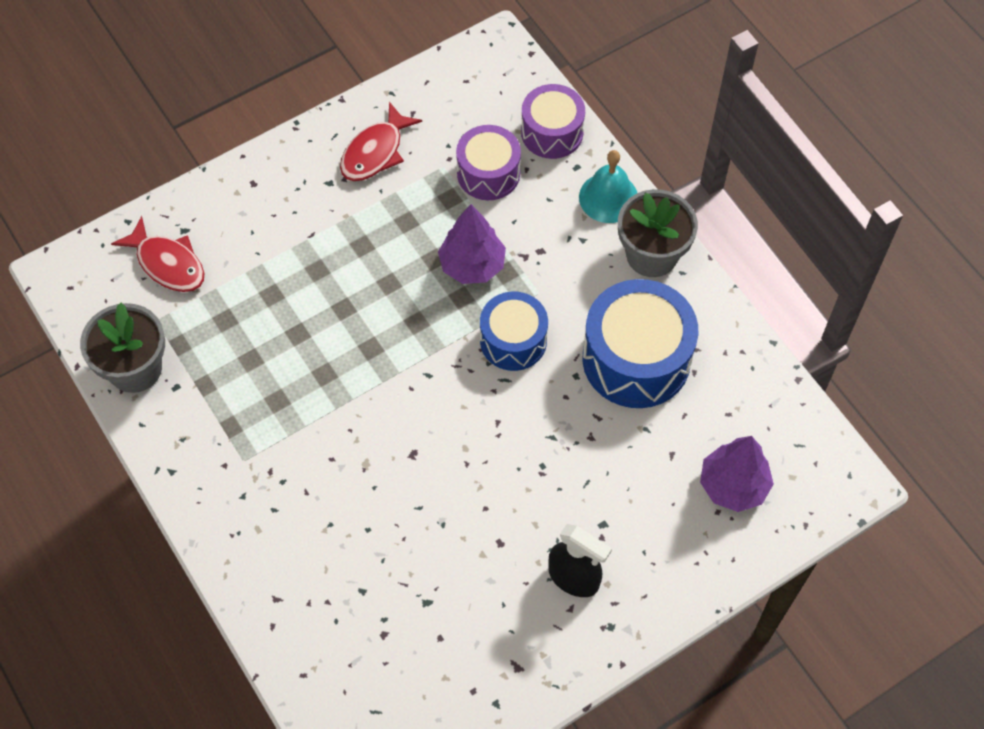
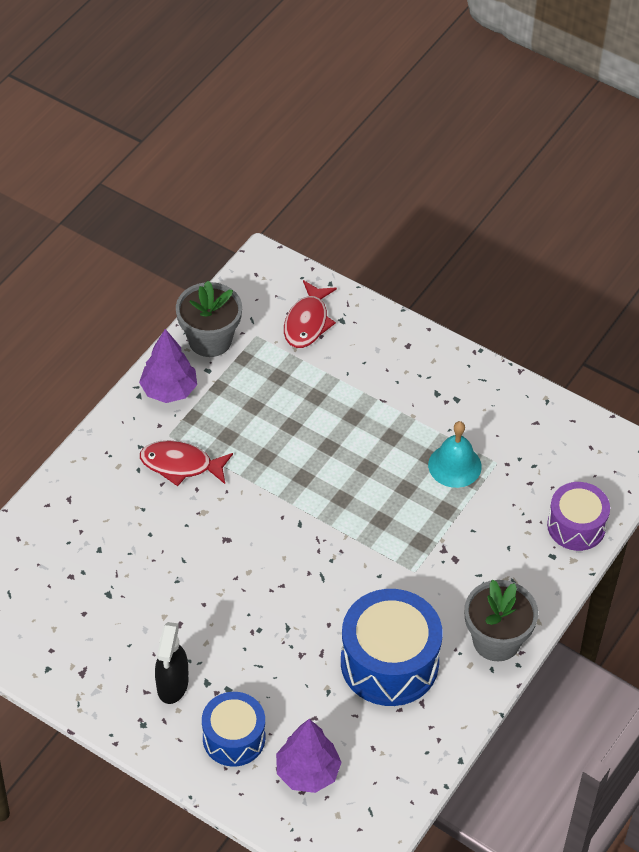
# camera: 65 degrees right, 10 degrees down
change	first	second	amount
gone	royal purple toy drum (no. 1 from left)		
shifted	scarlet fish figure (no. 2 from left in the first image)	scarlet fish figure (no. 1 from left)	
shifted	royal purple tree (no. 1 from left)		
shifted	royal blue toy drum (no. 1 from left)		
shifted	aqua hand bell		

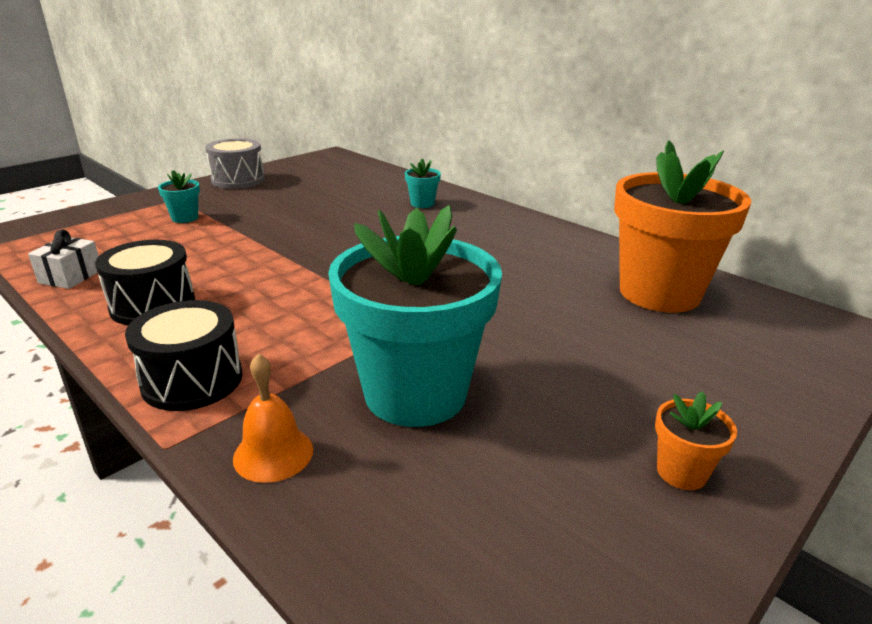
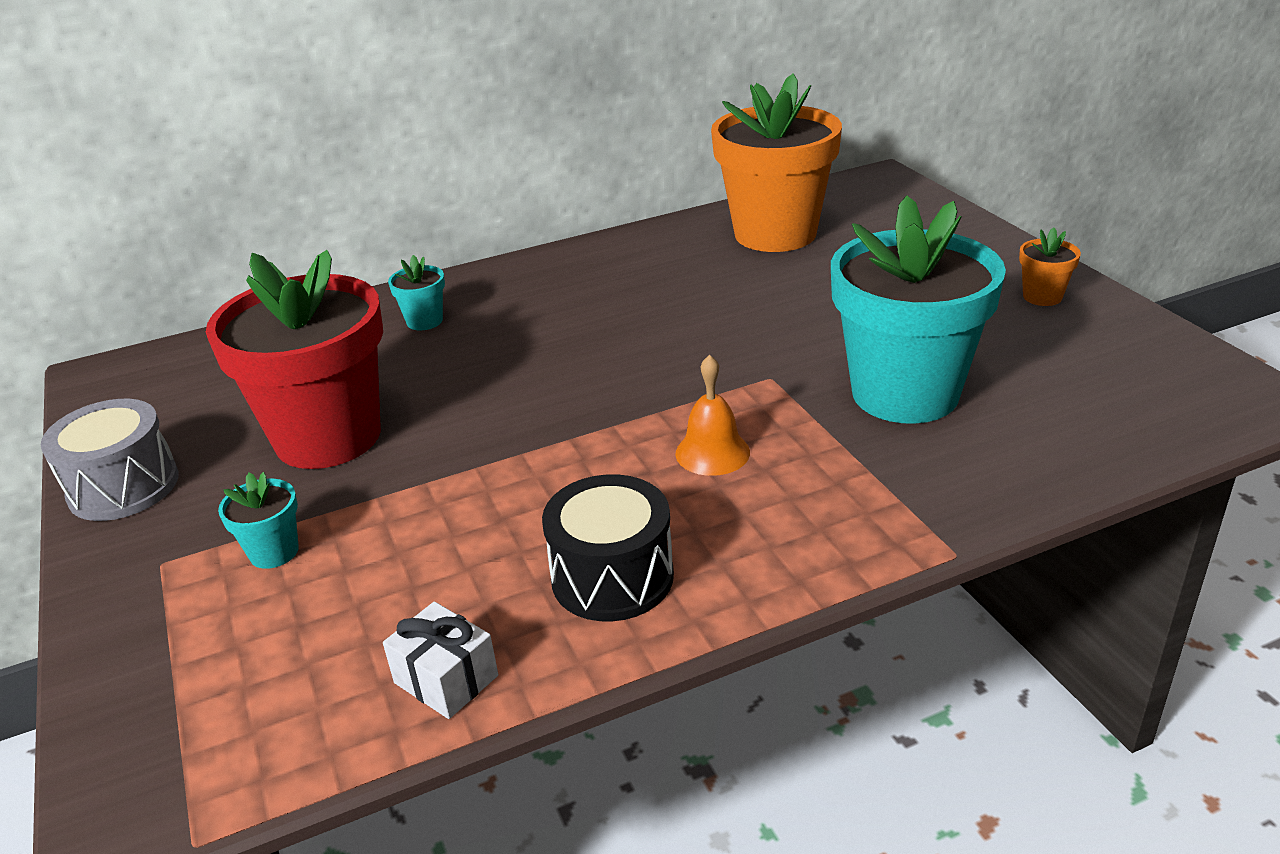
# camera: 65 degrees left, 5 degrees up
change	first	second	amount
gone	black toy drum (no. 2 from left)		
new		scarlet potted plant	
shifted	bright orange hand bell		

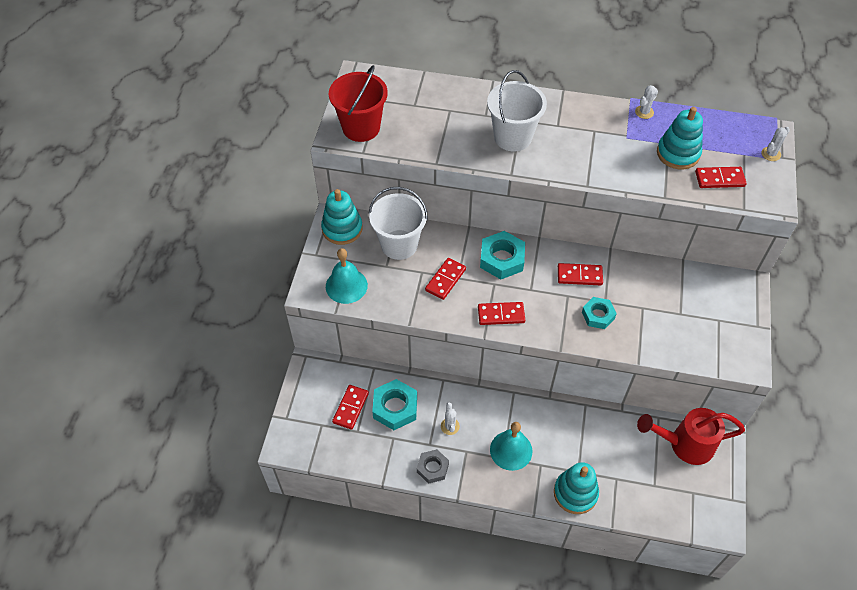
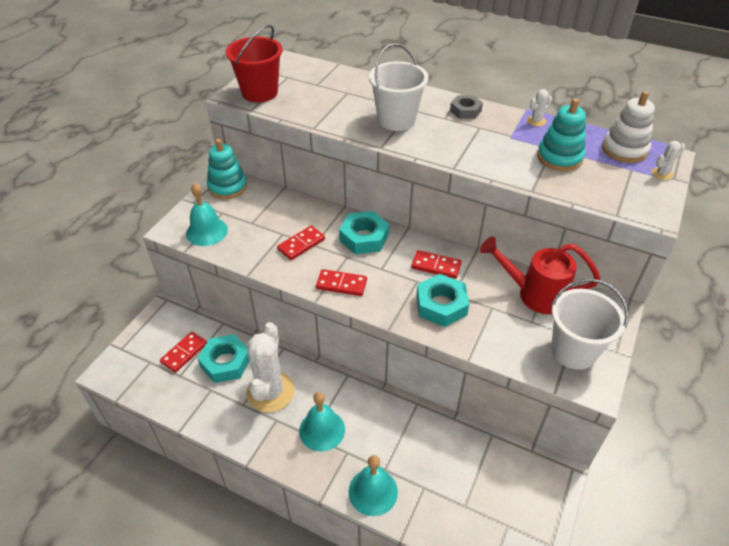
# camera: 15 degrees right, 10 degrees down
change	first	second	amount
gone	scarlet domino (no. 5 from left)		
new		white stacking rings	
shifted	white pail (no. 1 from left in the first image)	white pail (no. 2 from left)	
shifted	ash-grey hexagon nut		
shifted	scarlet sprinkling can		
swapped	aqua stacking rings (no. 2 from left)	aqua hand bell (no. 3 from left)	
scaled	white saguaro cactus (no. 1 from left)		x2.40
scaled	aqua hexagon nut (no. 3 from left)		x1.54

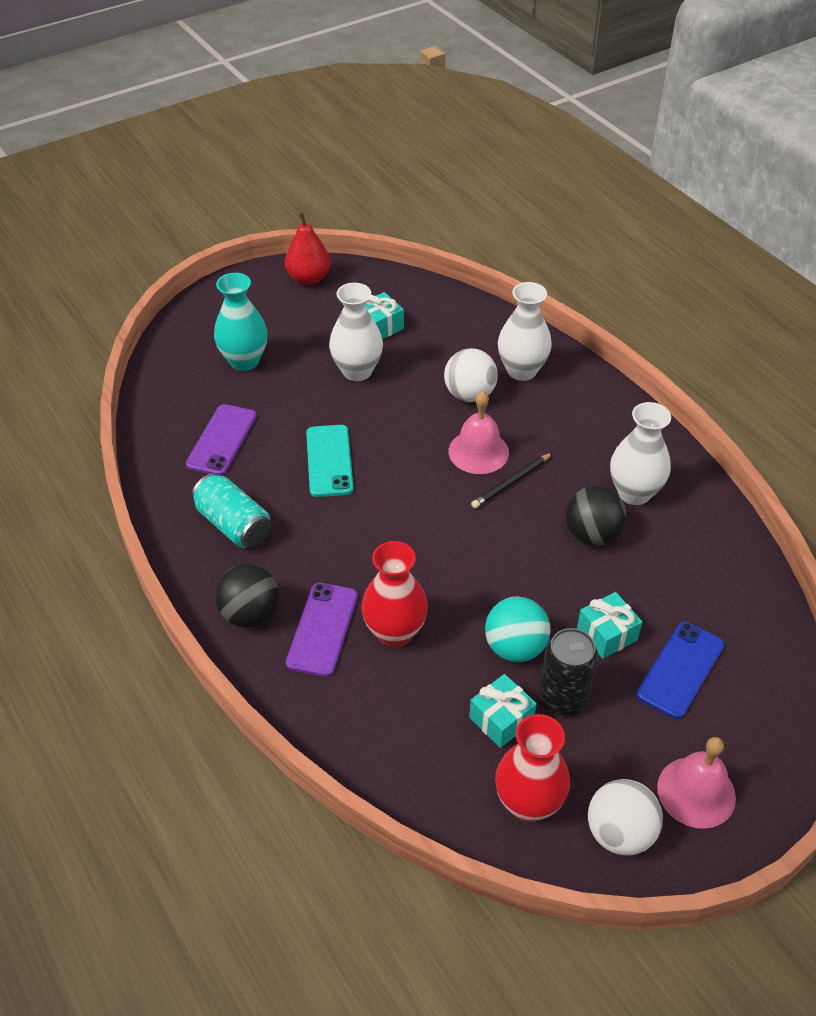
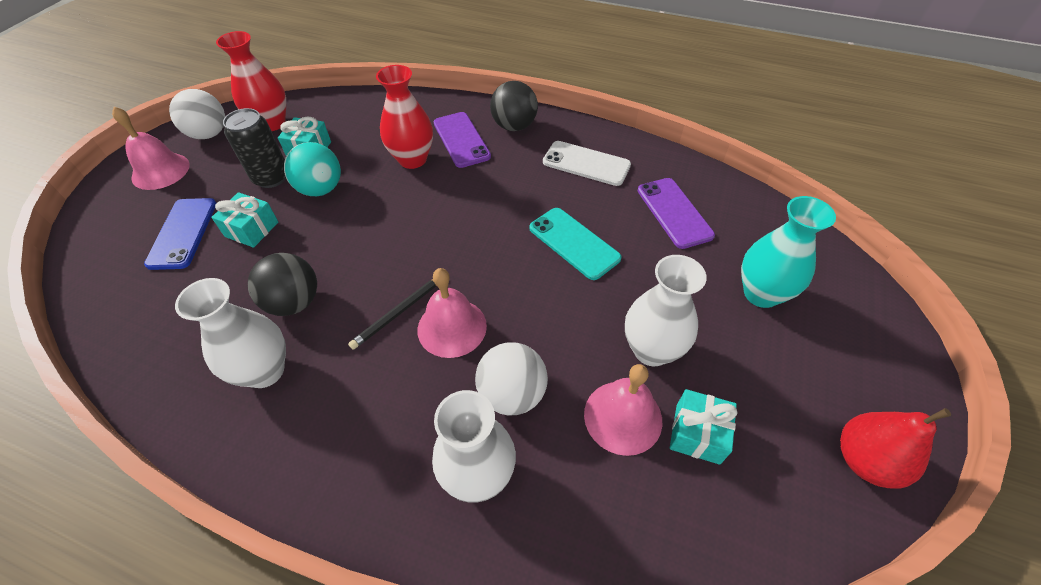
# camera: 145 degrees right, 5 degrees up
change	first	second	amount
new		rose-pink hand bell (no. 3 from left)	
swapped	aqua soda can	white mobile phone	
rotated	black wooden pencil		150 degrees counterclockwise

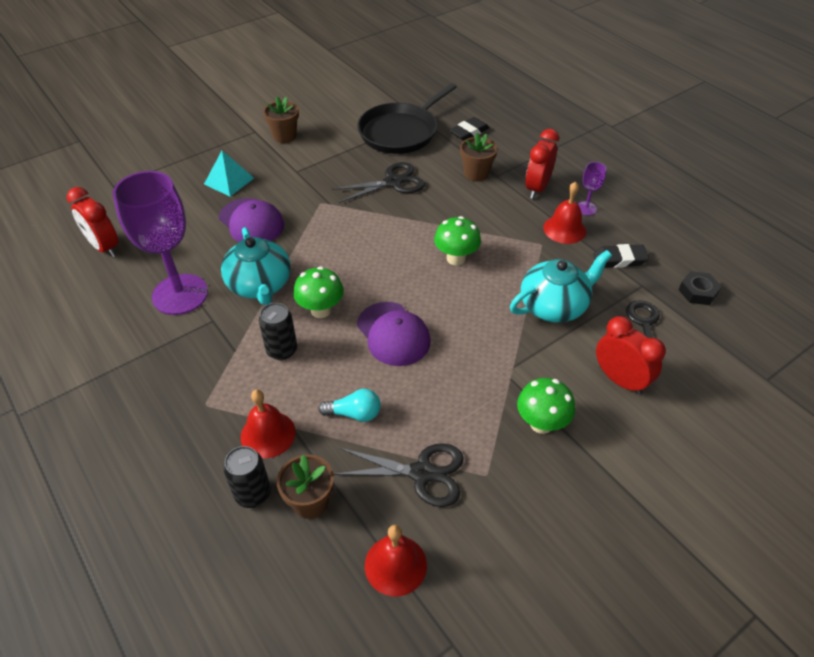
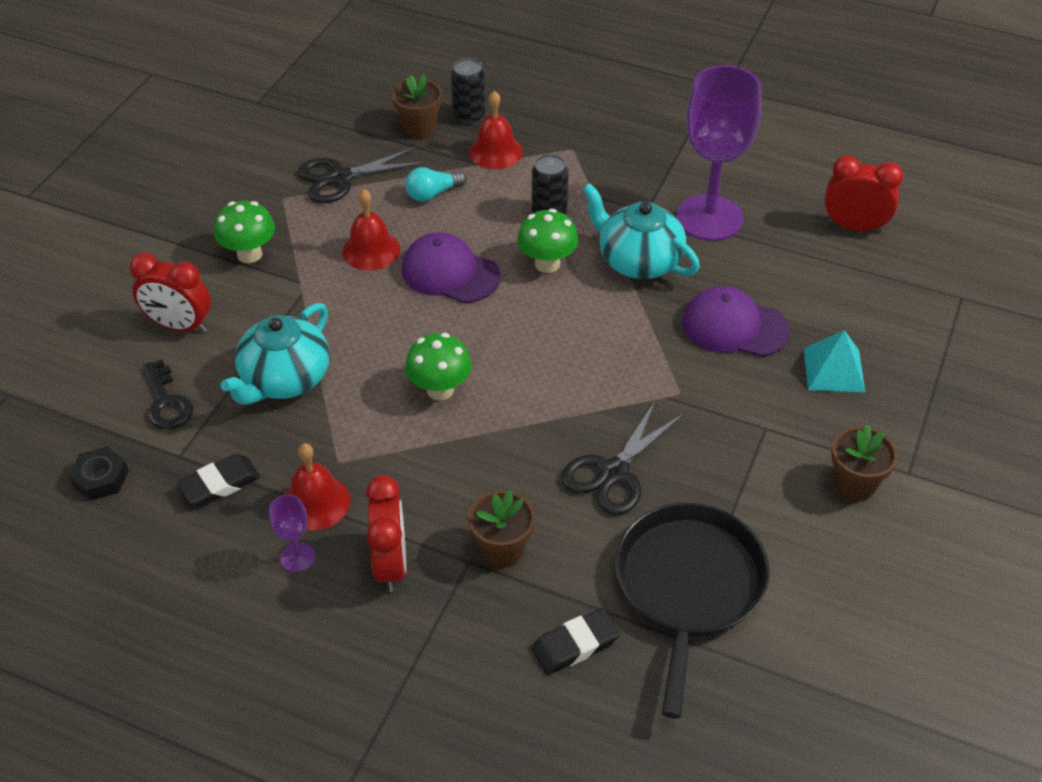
# camera: 150 degrees right, 0 degrees up
change	first	second	amount
shifted	scarlet hand bell (no. 2 from left)		
rotated	black pencil eraser (no. 1 from left in the first image)	black pencil eraser (no. 2 from left)	45 degrees clockwise

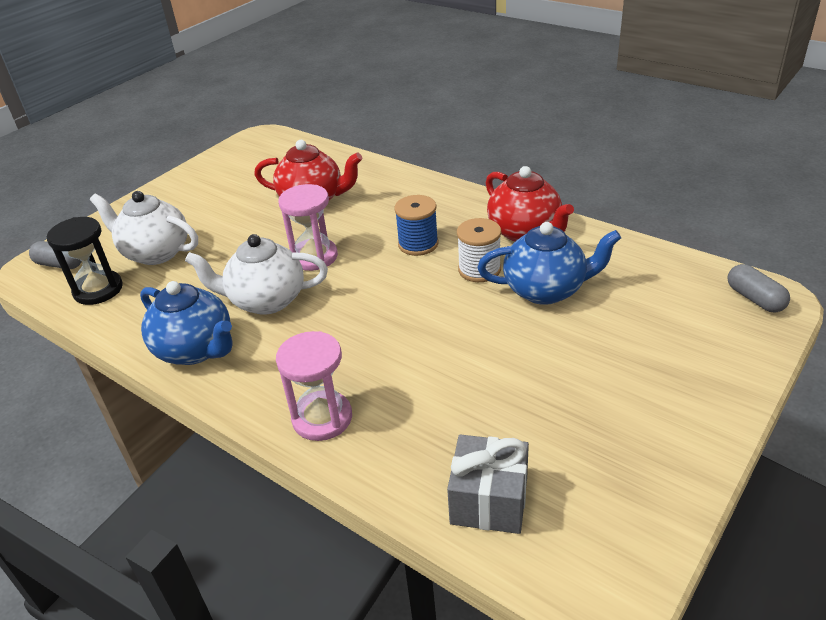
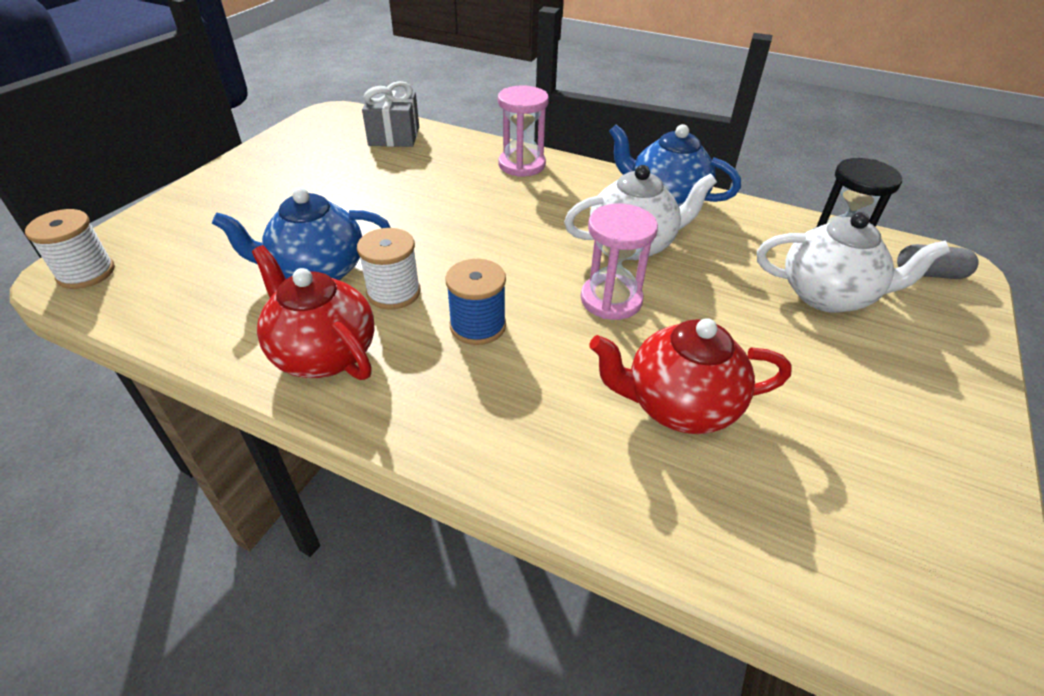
# camera: 165 degrees right, 5 degrees up
change	first	second	amount
swapped	ash-grey capsule (no. 2 from left)	white spool (no. 1 from left)	

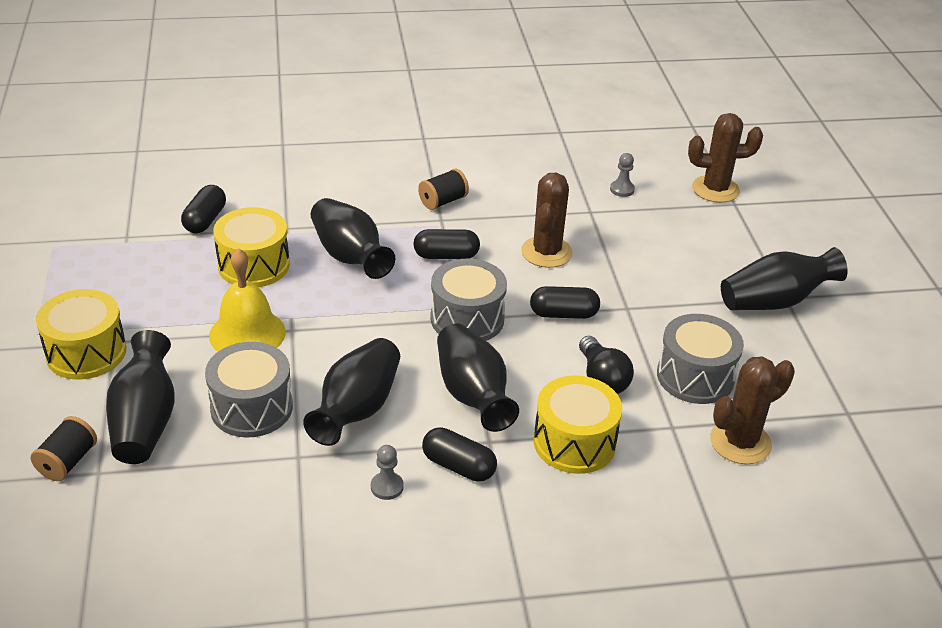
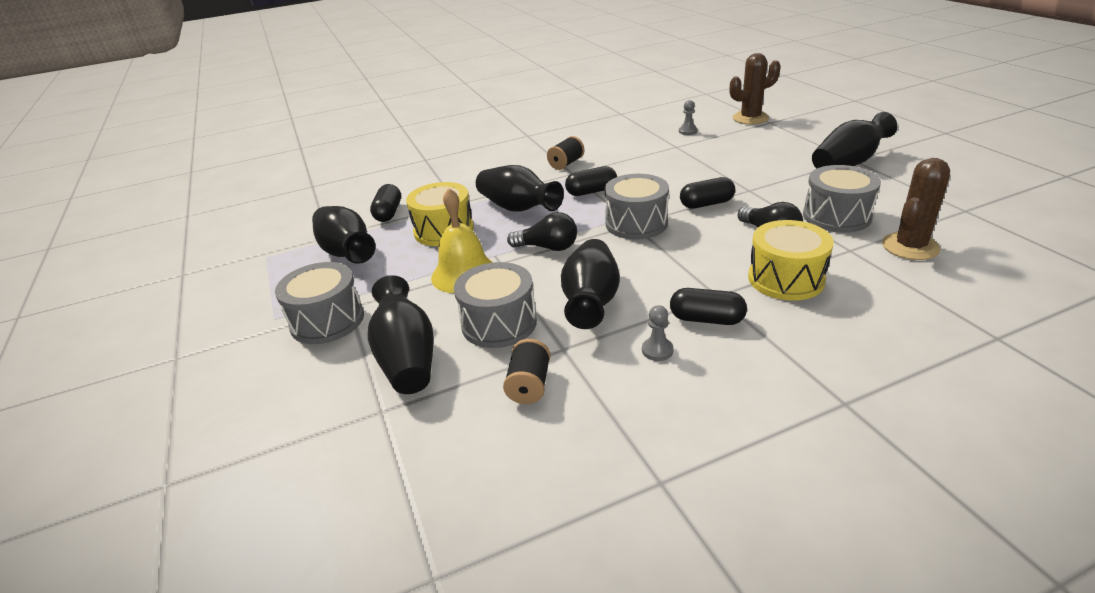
# camera: 10 degrees left, 5 degrees down
change	first	second	amount
gone	brown saguaro cactus (no. 1 from left)		
new		black light bulb (no. 1 from left)	
shifted	black spool (no. 1 from left)		
shifted	black flower vase (no. 4 from left in the first image)	black flower vase (no. 1 from left)	
repainted	yellow toy drum (no. 1 from left)	ash-grey toy drum (no. 1 from left)	

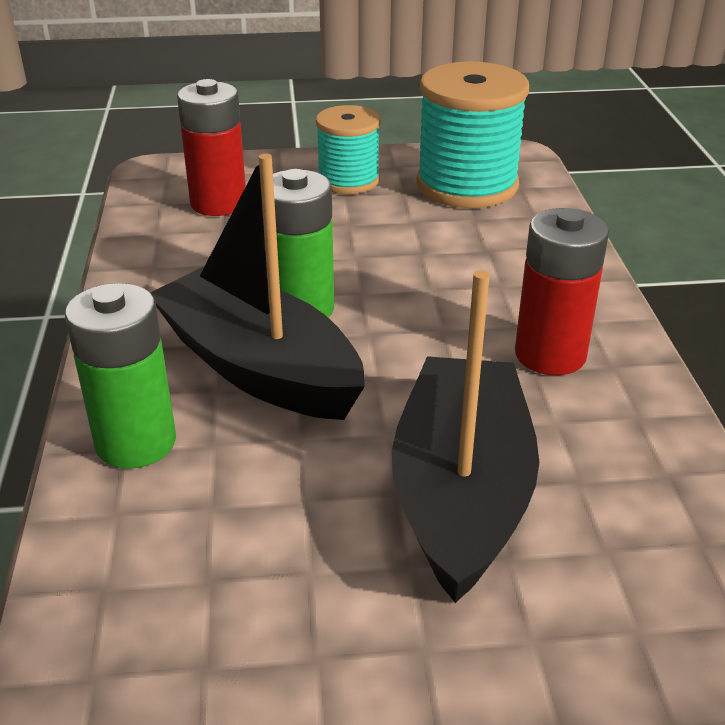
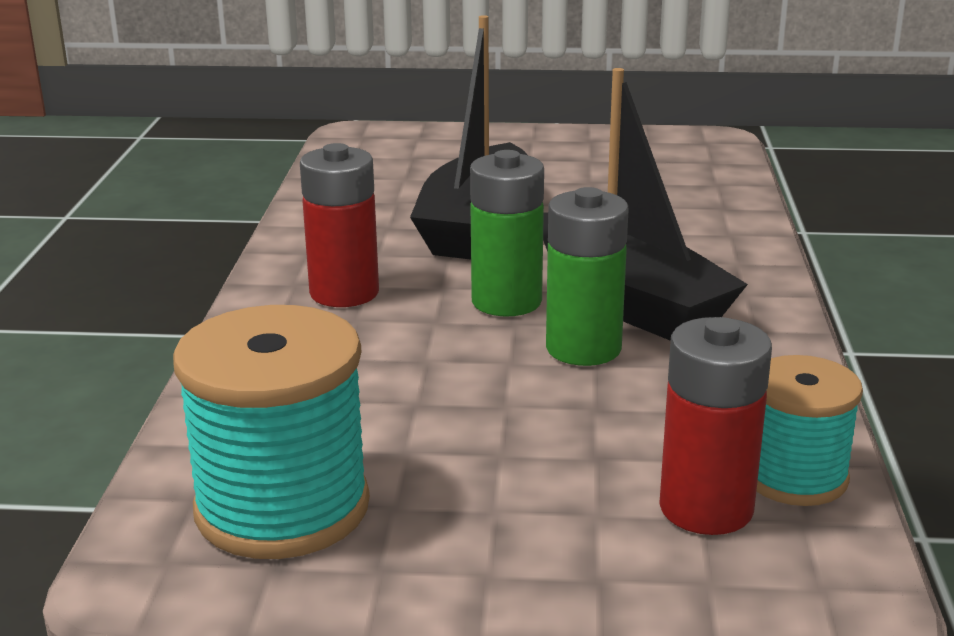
# camera: 170 degrees left, 10 degrees down
change	first	second	amount
shifted	leaf-green power cell (no. 1 from left)		
shifted	aqua spool (no. 1 from left in the first image)	aqua spool (no. 2 from left)	

